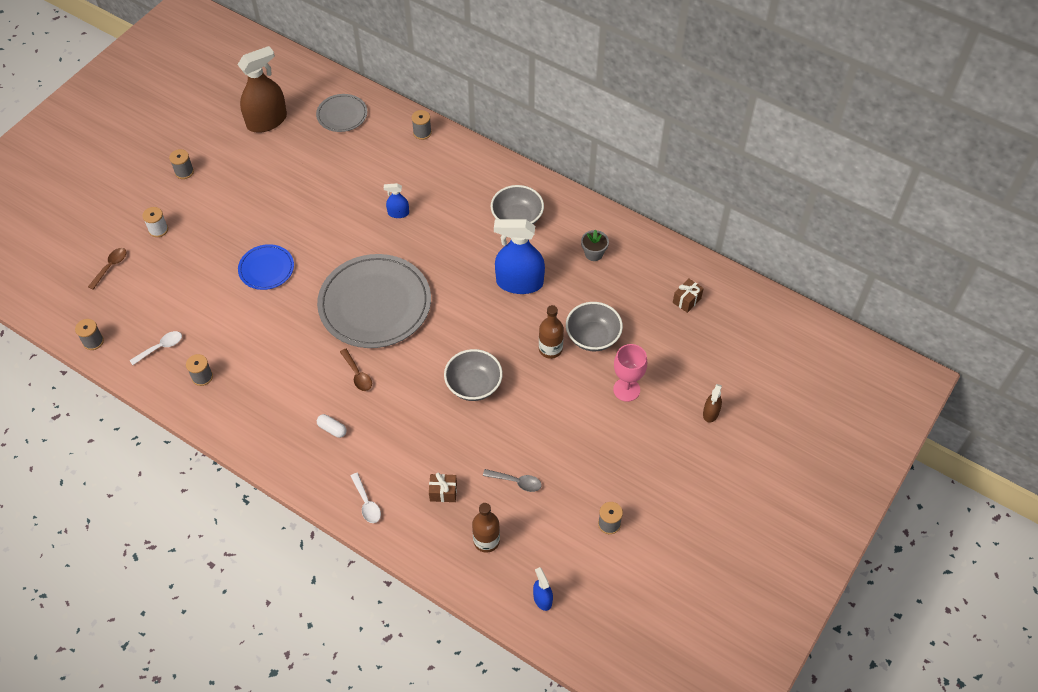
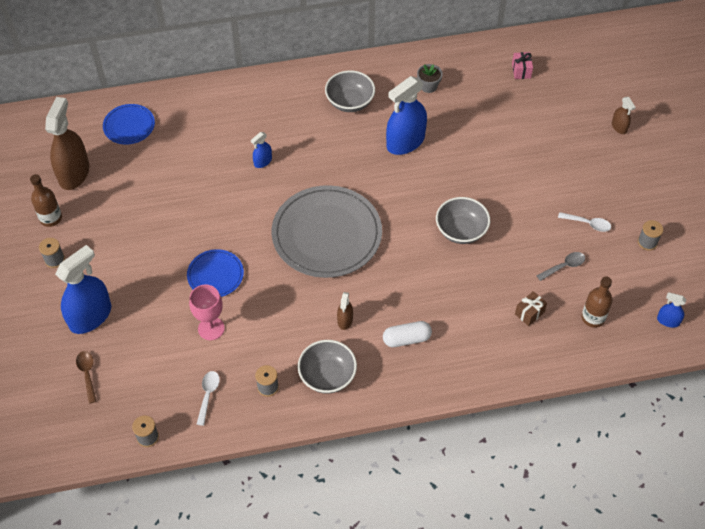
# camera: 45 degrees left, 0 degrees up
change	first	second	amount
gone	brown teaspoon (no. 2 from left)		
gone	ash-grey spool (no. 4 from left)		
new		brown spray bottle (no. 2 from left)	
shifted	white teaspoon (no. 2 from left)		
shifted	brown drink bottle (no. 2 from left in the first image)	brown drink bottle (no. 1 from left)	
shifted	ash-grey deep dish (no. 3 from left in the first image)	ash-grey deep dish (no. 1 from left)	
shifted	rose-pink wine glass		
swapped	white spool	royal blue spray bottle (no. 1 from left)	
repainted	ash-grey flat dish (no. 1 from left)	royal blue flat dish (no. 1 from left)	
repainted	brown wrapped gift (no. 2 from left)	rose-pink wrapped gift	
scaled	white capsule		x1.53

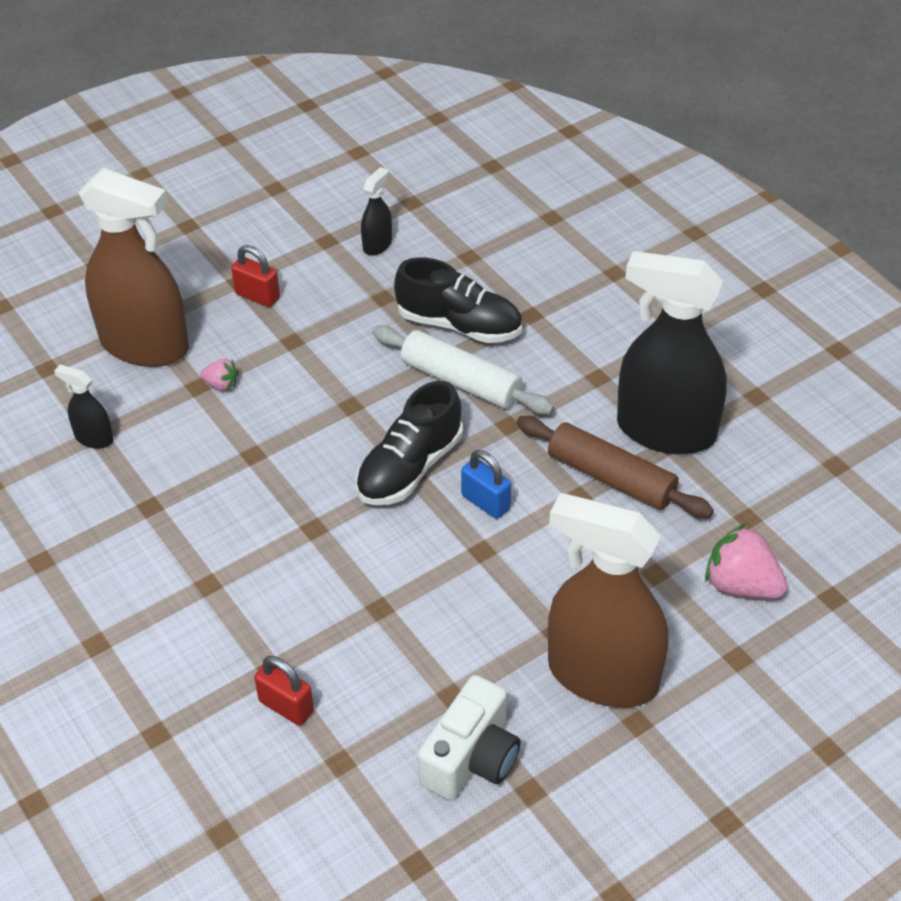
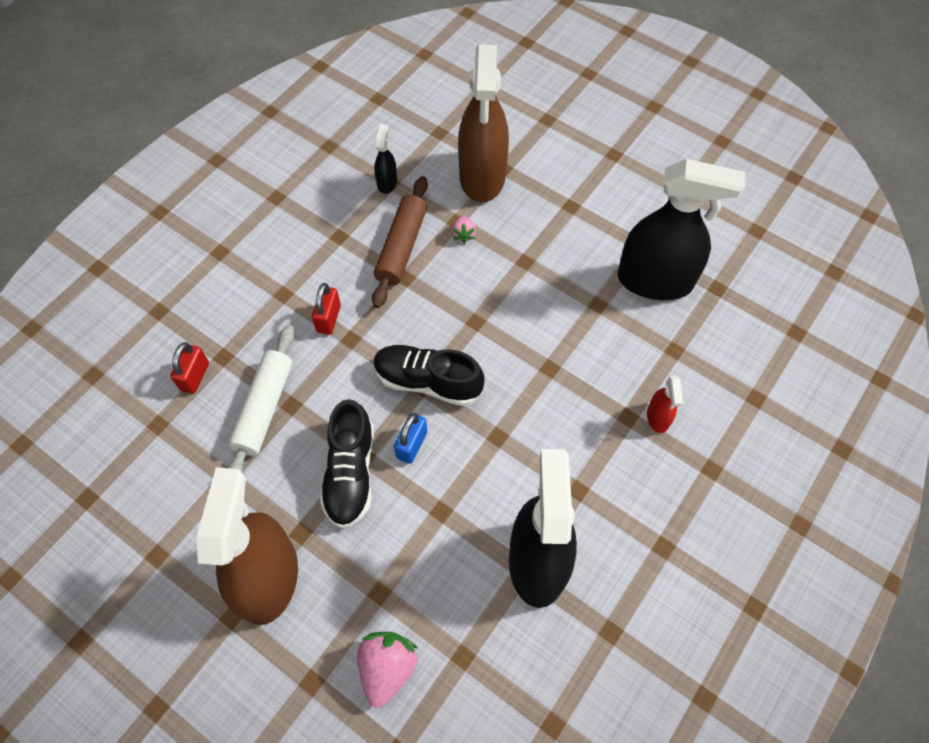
# camera: 70 degrees right, 15 degrees up
change	first	second	amount
gone	white compact camera		
new		scarlet spray bottle	
shifted	scarlet small lock (no. 1 from left in the first image)	scarlet small lock (no. 2 from left)	
shifted	white rolling pin		
shifted	black shoe (no. 2 from left in the first image)	black shoe (no. 1 from left)	
shifted	brown rolling pin		
scaled	black spray bottle (no. 2 from left in the first image)	black spray bottle (no. 3 from left)	x2.34

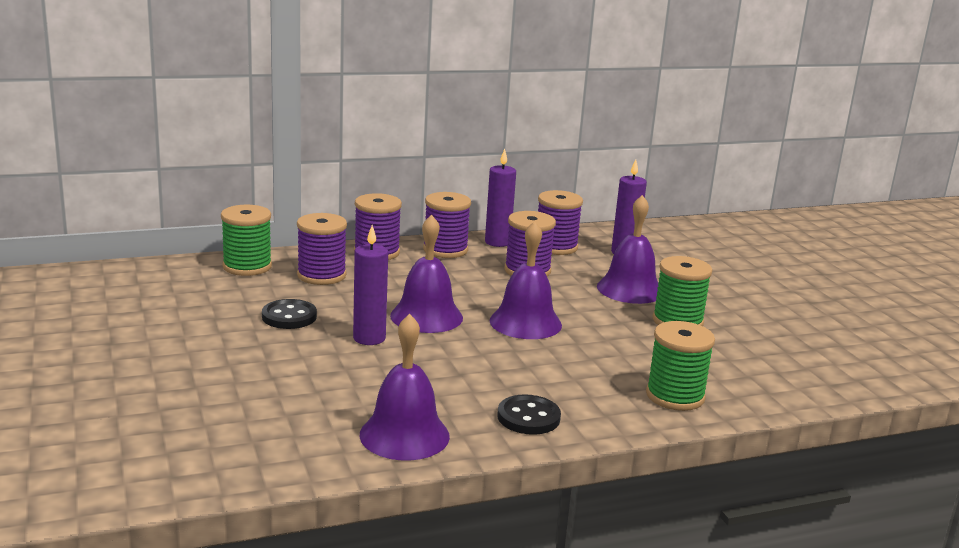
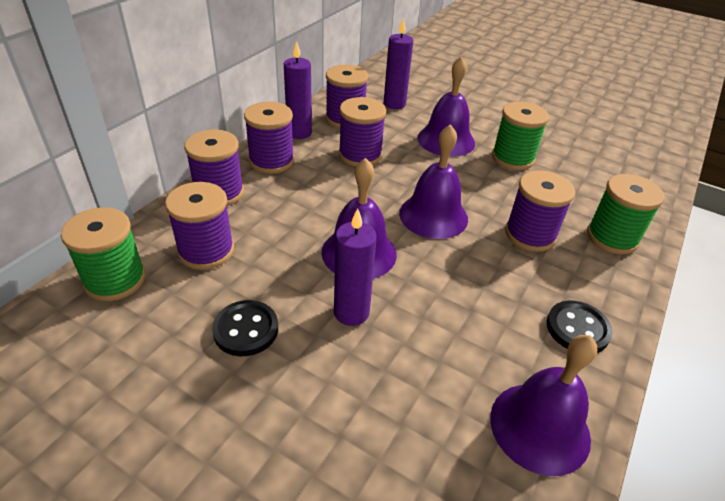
# camera: 40 degrees left, 20 degrees up
change	first	second	amount
new		royal purple spool (no. 6 from left)	

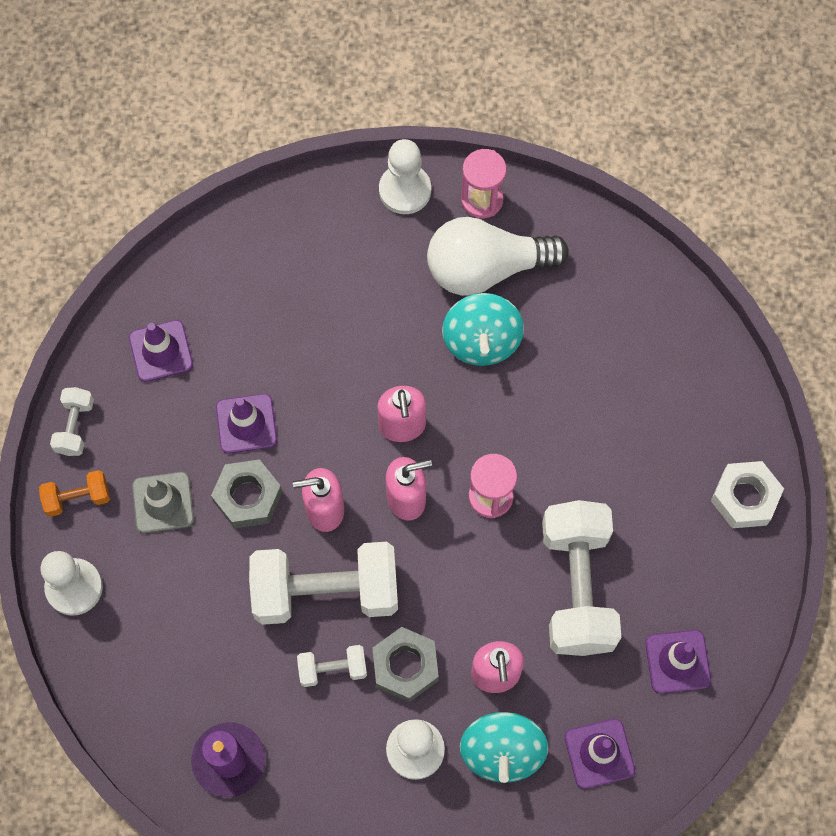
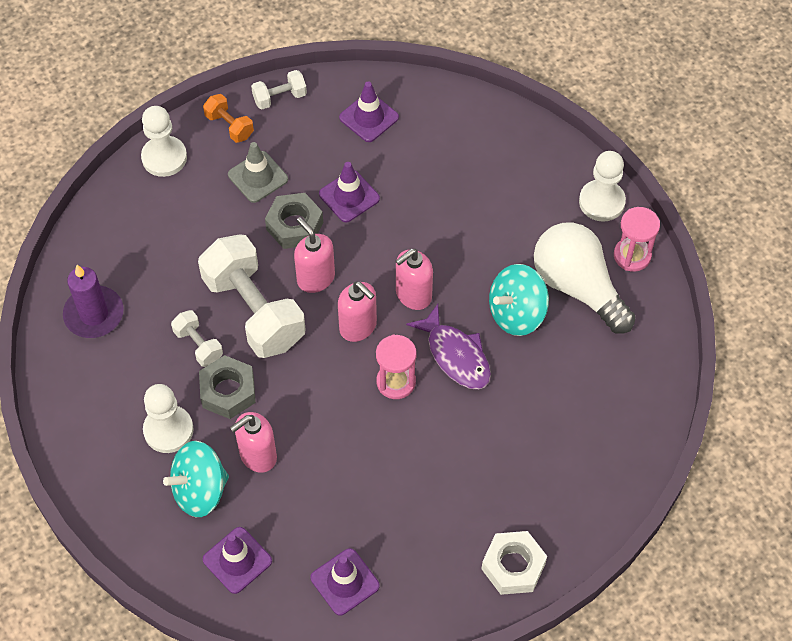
# camera: 60 degrees right, 10 degrees down
change	first	second	amount
gone	white hand weight (no. 4 from left)		
new		royal purple fish figure	

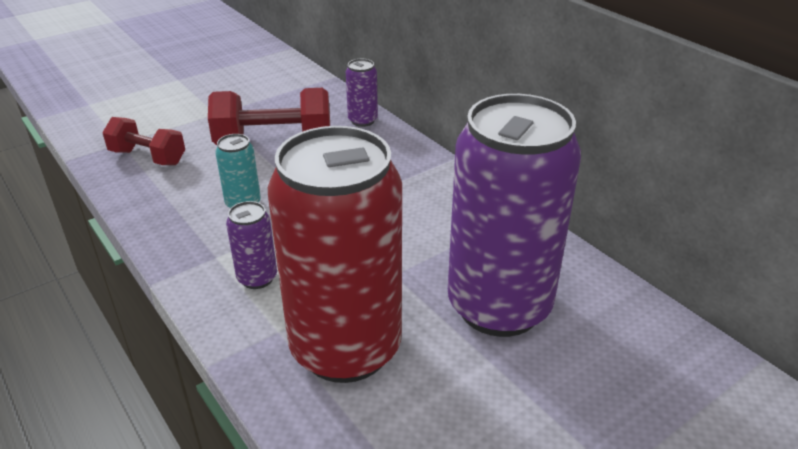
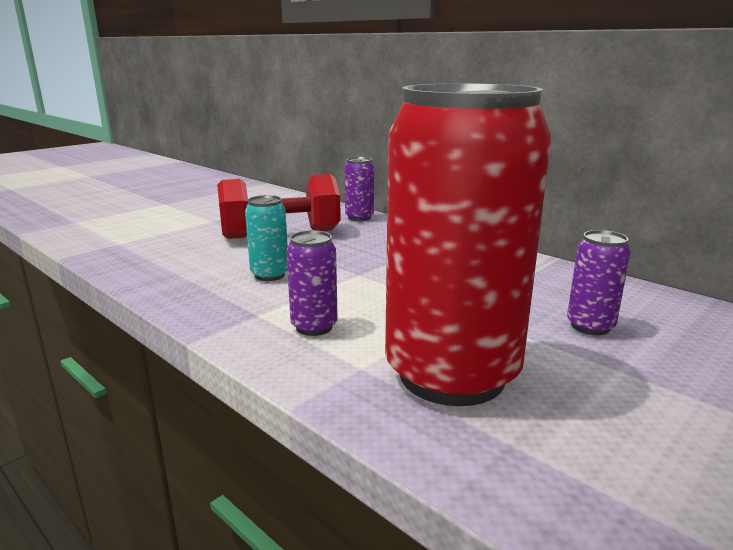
# camera: 10 degrees left, 15 degrees down
change	first	second	amount
gone	scarlet hand weight (no. 1 from left)		
scaled	royal purple soda can (no. 3 from left)		x0.41

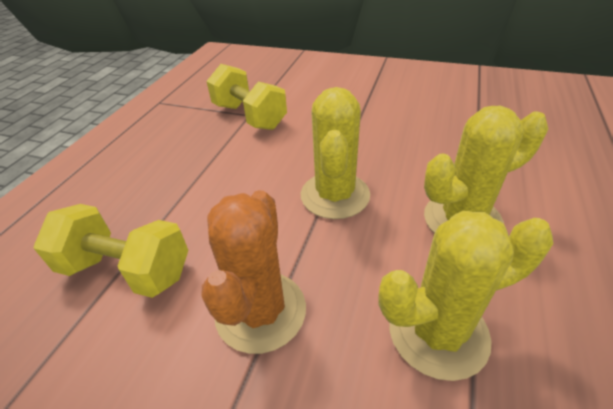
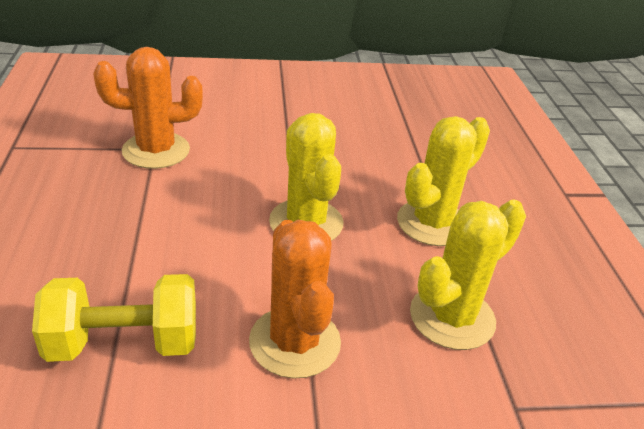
# camera: 30 degrees left, 5 degrees down
change	first	second	amount
swapped	yellow hand weight (no. 2 from left)	bright orange saguaro cactus (no. 1 from left)	

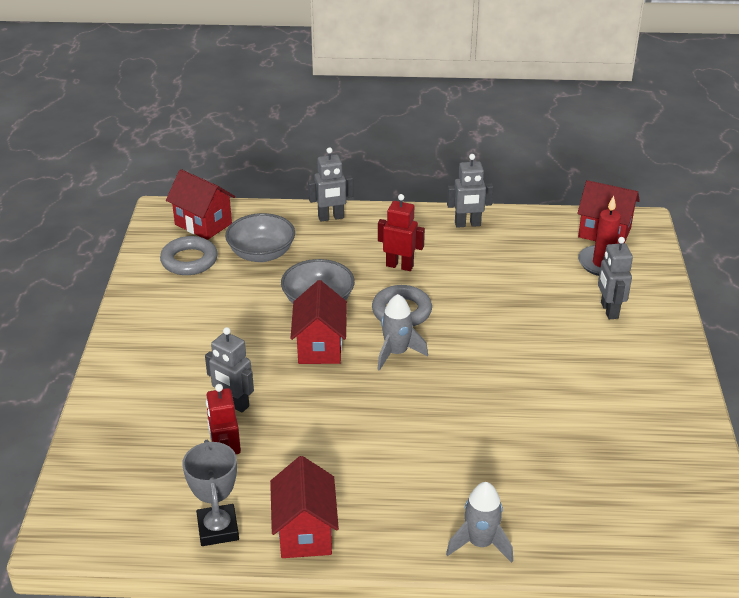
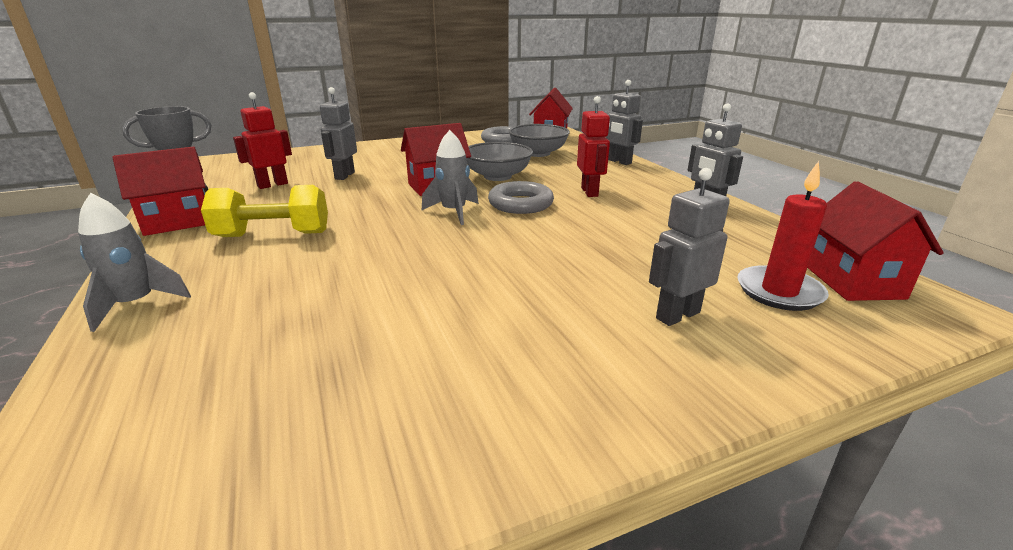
# camera: 65 degrees right, 10 degrees down
change	first	second	amount
new		yellow hand weight	

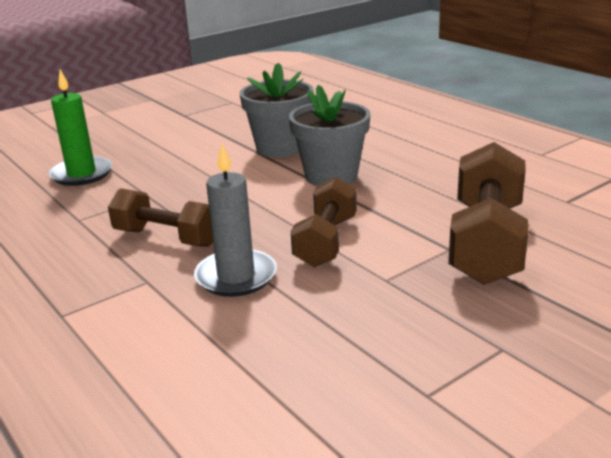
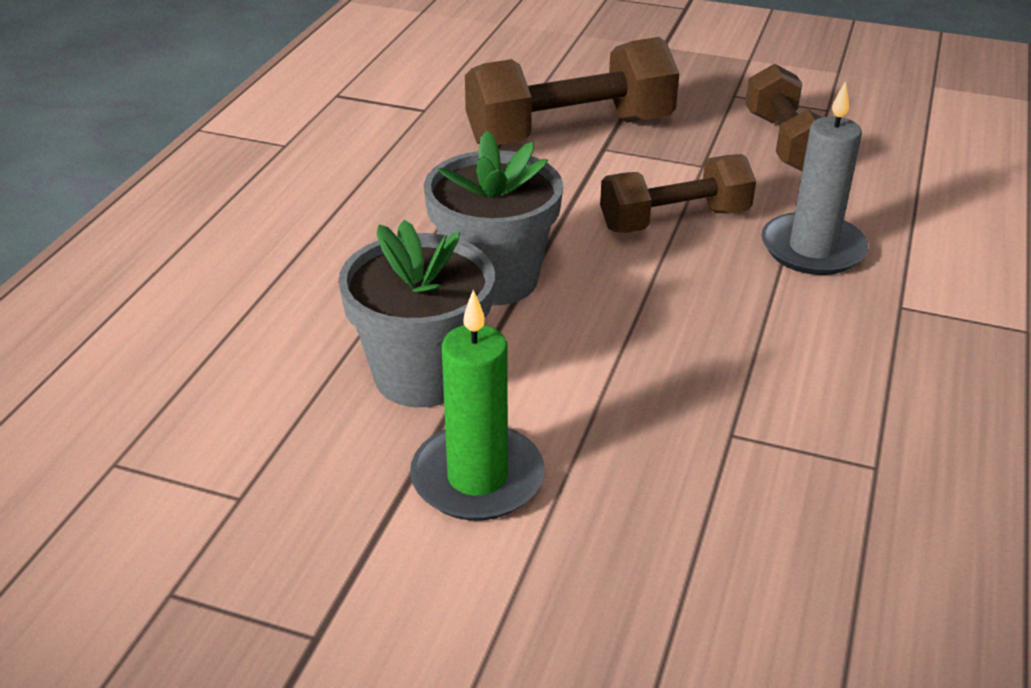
# camera: 125 degrees left, 10 degrees up
change	first	second	amount
shifted	leaf-green pillar candle		
shifted	brown hand weight (no. 1 from left in the first image)	brown hand weight (no. 3 from left)	

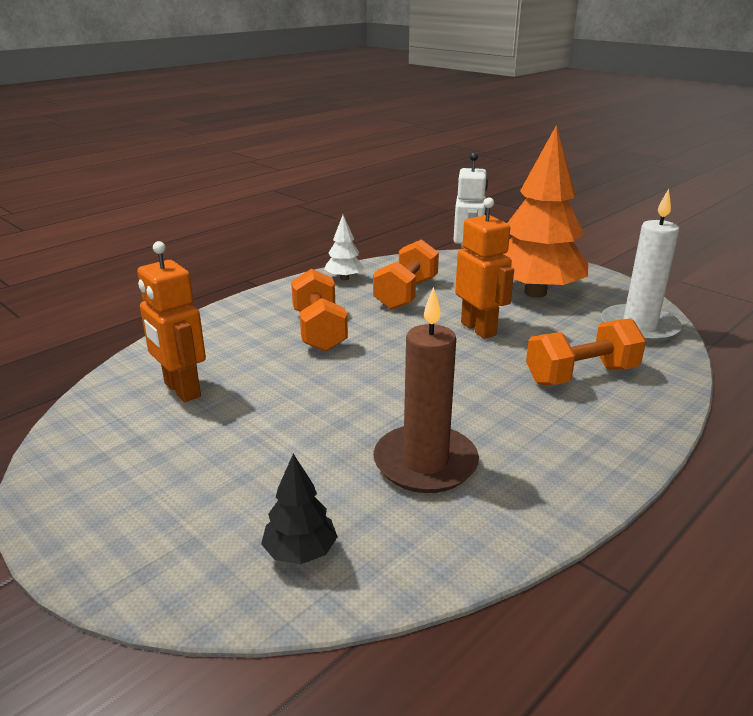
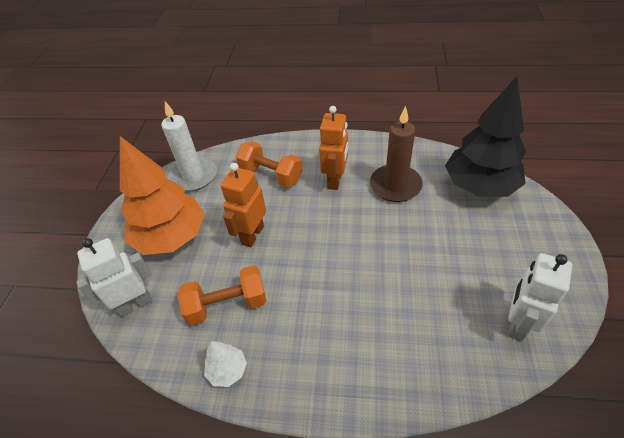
# camera: 125 degrees left, 20 degrees up
change	first	second	amount
gone	bright orange hand weight (no. 1 from left)		
new		white toy robot (no. 2 from left)	
shifted	bright orange toy robot (no. 1 from left in the first image)	bright orange toy robot (no. 2 from left)	
scaled	black tree		x2.33

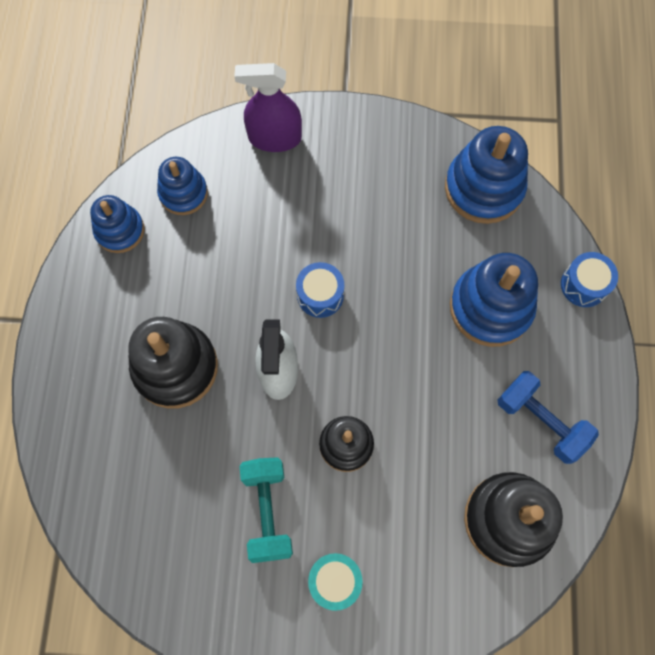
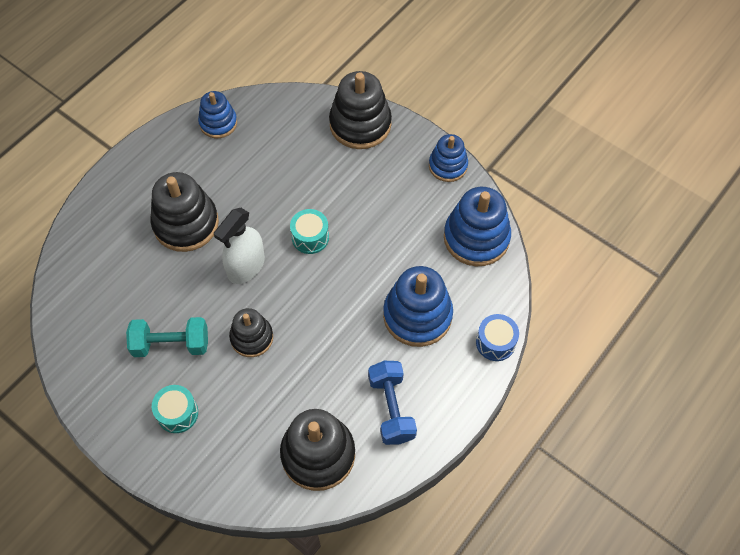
# camera: 35 degrees right, 10 degrees down
change	first	second	amount
shifted	royal blue stacking rings (no. 2 from left in the first image)	royal blue stacking rings (no. 3 from left)	
swapped	royal purple spray bottle	black stacking rings (no. 4 from left)	
repainted	royal blue toy drum (no. 1 from left)	aqua toy drum (no. 2 from left)	
rotated	aqua hand weight		60 degrees clockwise

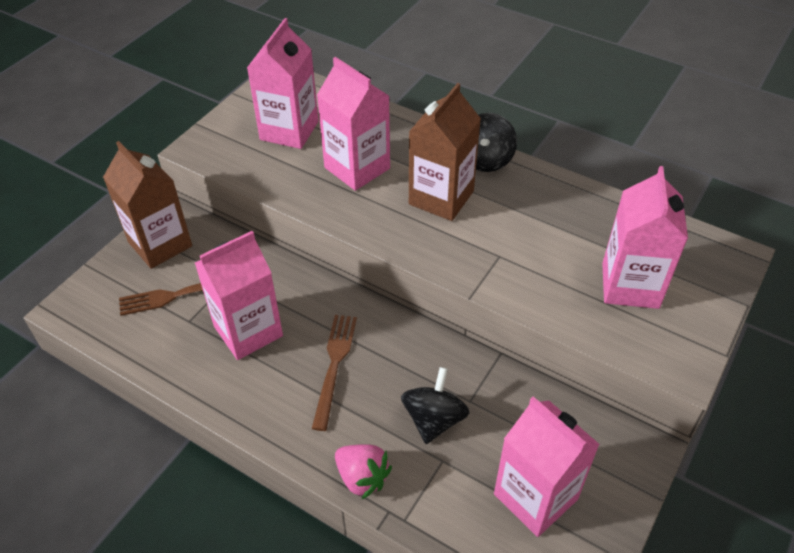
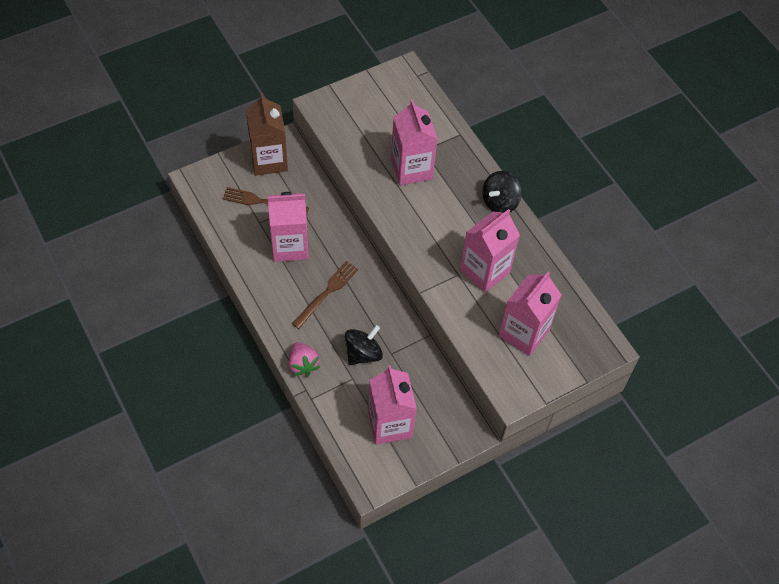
# camera: 25 degrees right, 10 degrees up
change	first	second	amount
gone	brown juice carton (no. 2 from left)		
shifted	rose-pink juice carton (no. 2 from left in the first image)	rose-pink juice carton (no. 4 from left)	

